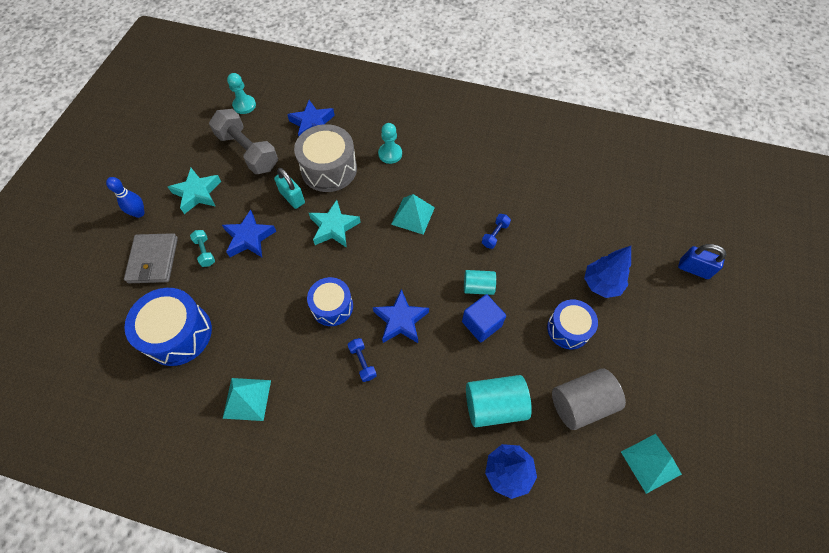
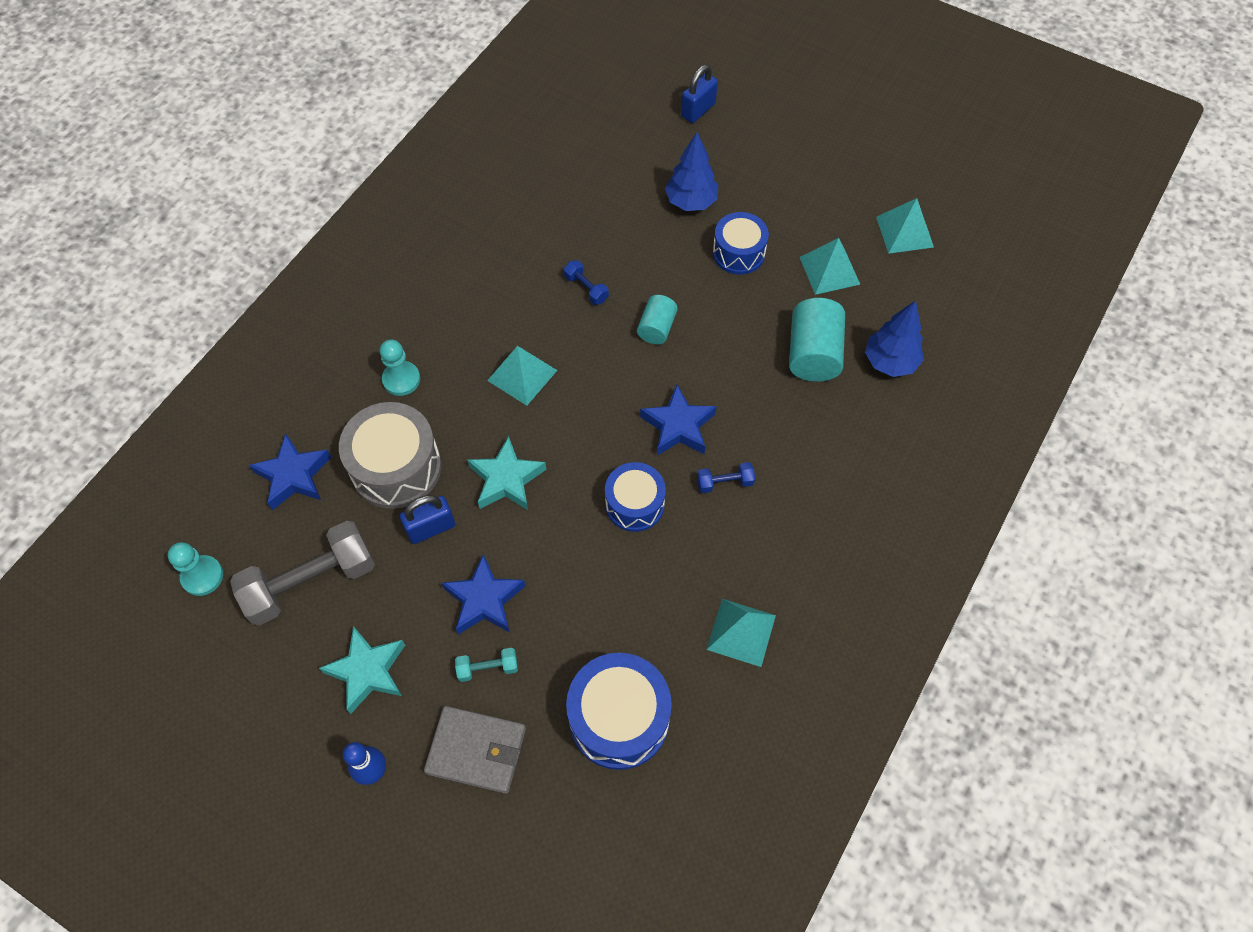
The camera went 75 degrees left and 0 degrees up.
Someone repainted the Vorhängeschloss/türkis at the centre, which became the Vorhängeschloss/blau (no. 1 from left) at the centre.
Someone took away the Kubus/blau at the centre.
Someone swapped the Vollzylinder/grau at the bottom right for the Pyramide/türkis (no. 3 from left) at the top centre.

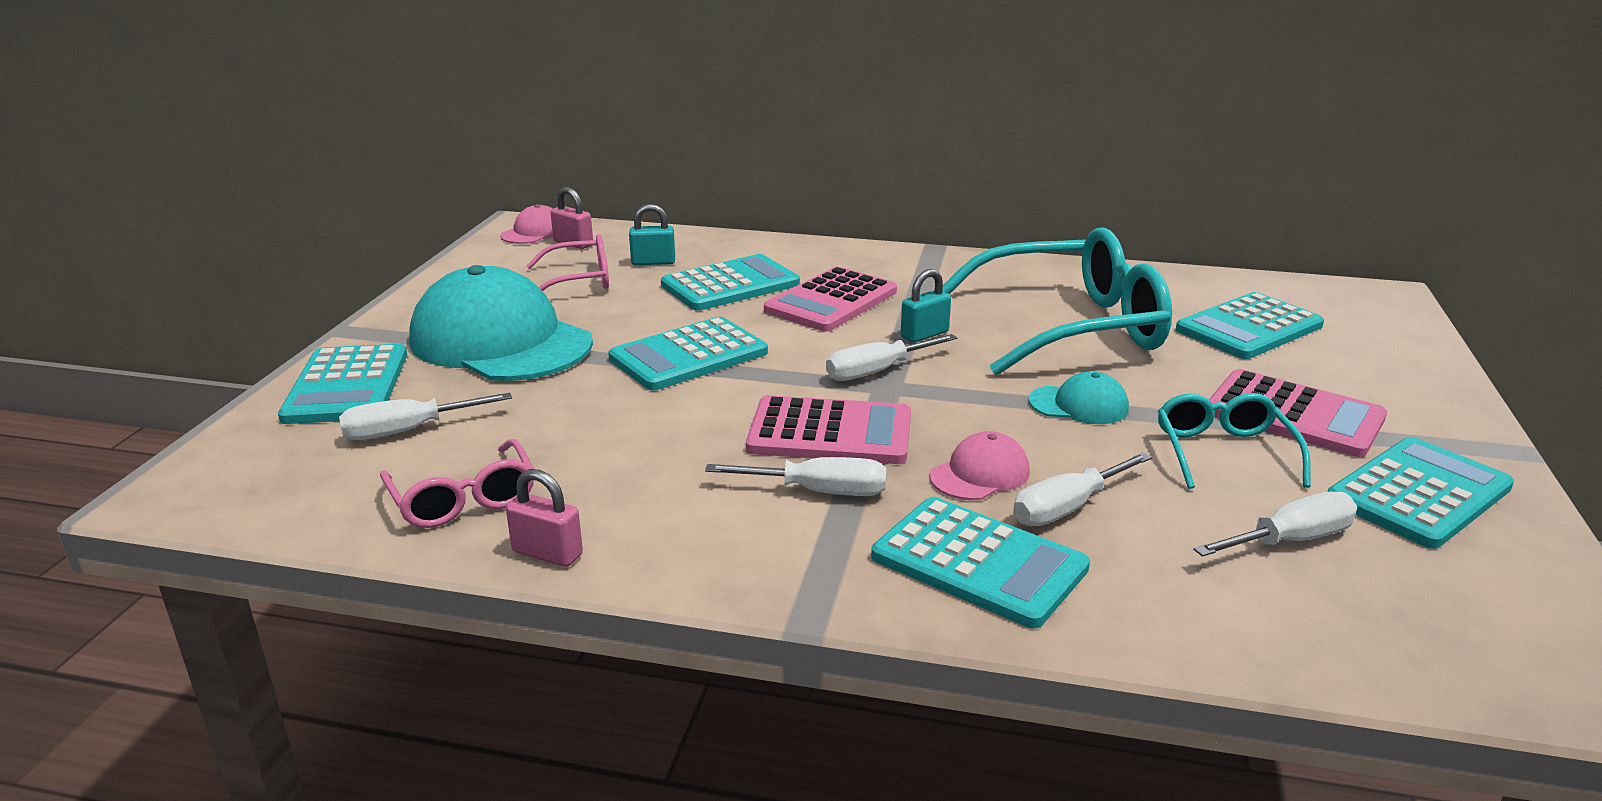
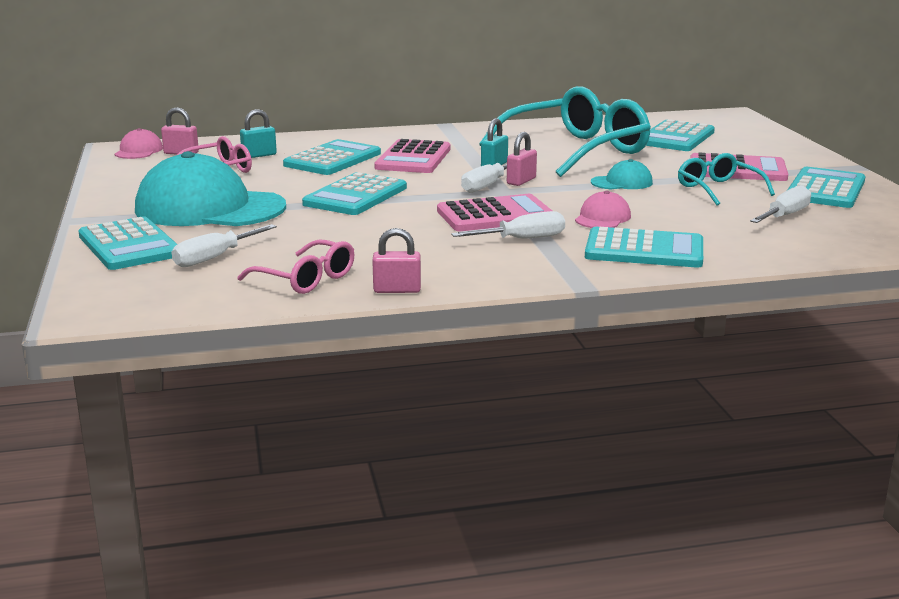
The camera went 25 degrees left and 5 degrees down.
Someone took away the Schraubenzieher/weiß (no. 4 from left) at the middle right.
Someone put down the Vorhängeschloss/rosa (no. 3 from left) at the top centre.

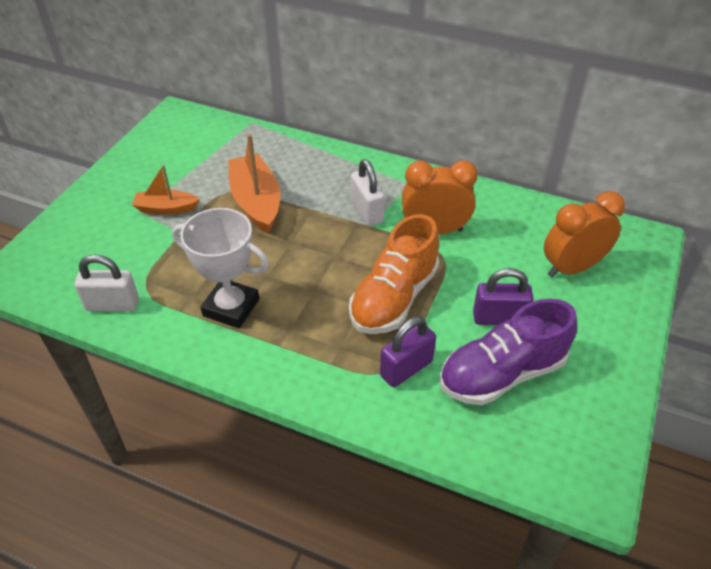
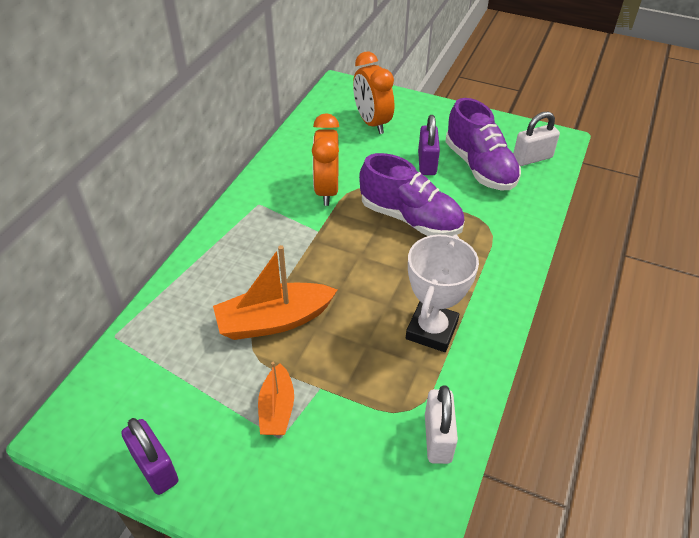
The camera went 90 degrees left and 0 degrees up.
Someone repainted the Schuh/orange at the centre, which became the Schuh/lila (no. 1 from left) at the centre.
Someone carried the Vorhängeschloss/weiß (no. 2 from left) from the centre to the top right.
Someone carried the Vorhängeschloss/lila (no. 1 from left) from the centre to the bottom left.

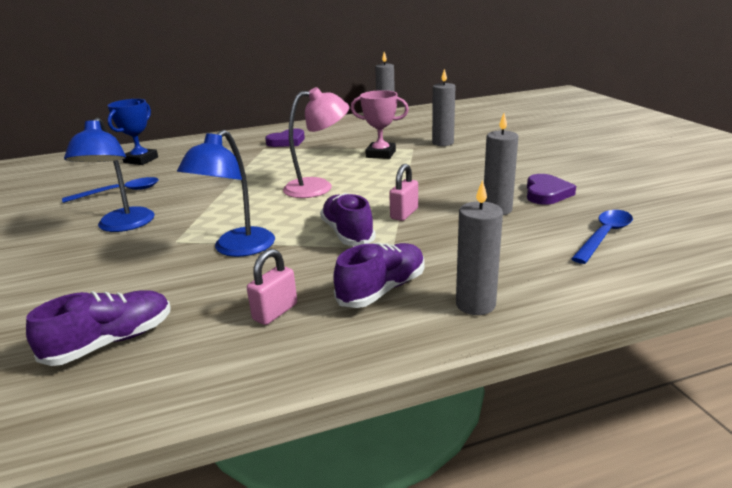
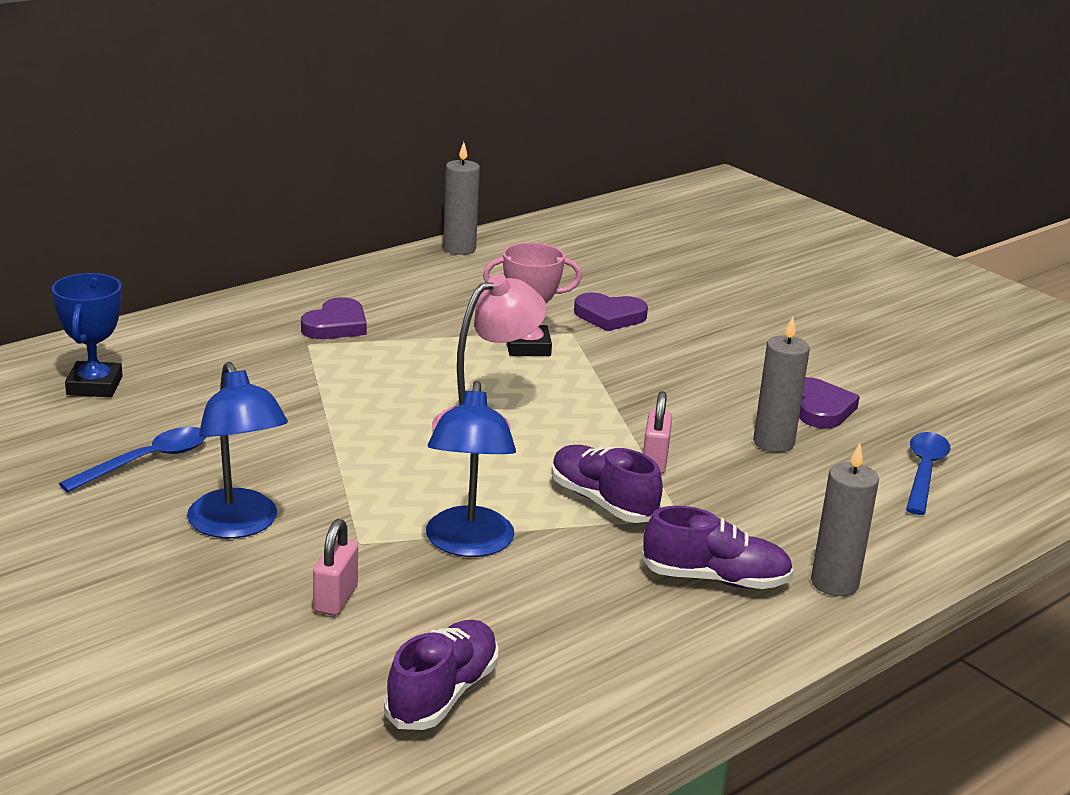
The camera went 25 degrees left and 0 degrees up.
Someone carried the Vorhängeschloss/rosa (no. 1 from left) from the centre to the bottom left.
Someone rotated the Schuh/lila (no. 3 from left) at the centre by 75 degrees clockwise.
Someone swapped the Kerze/grau (no. 2 from left) at the top centre for the Herz/lila (no. 2 from left) at the centre.

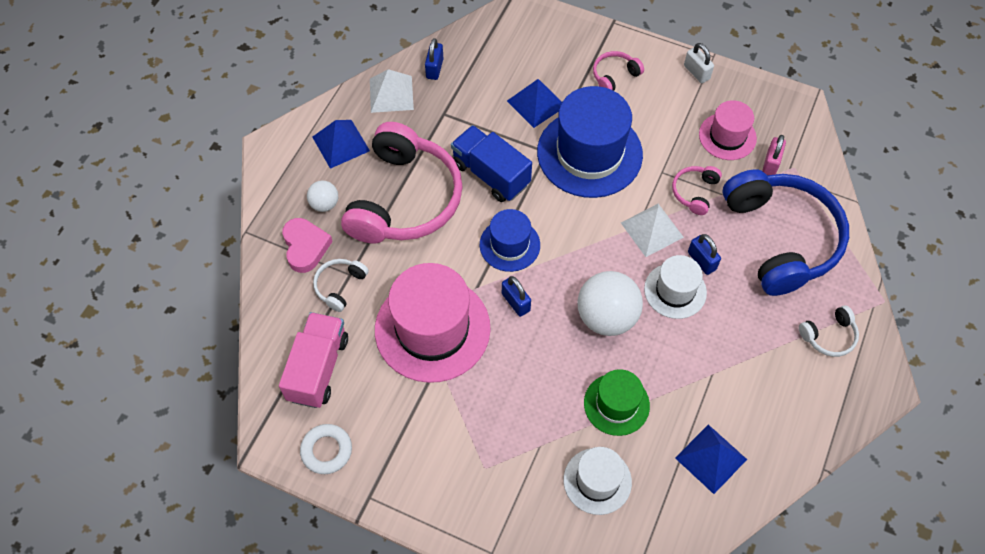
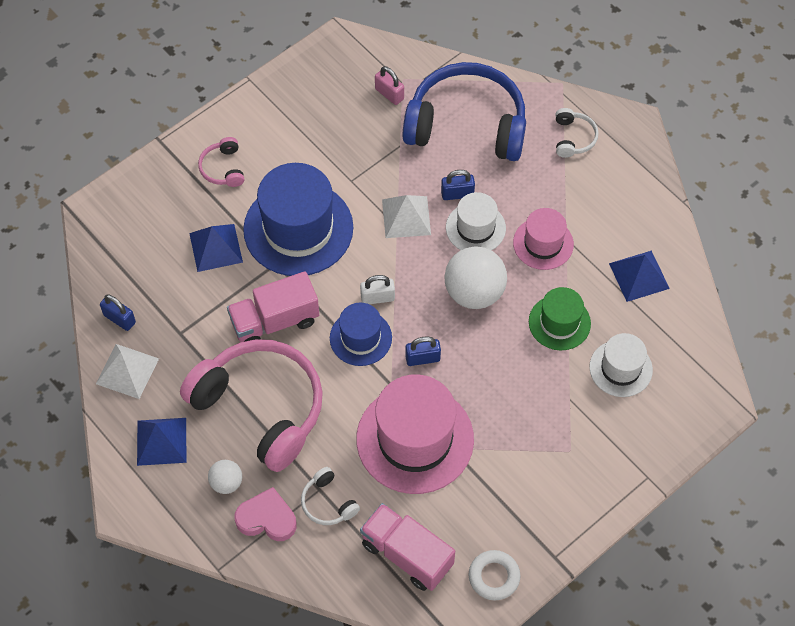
The camera went 65 degrees left and 0 degrees up.
Someone repainted the Lastwagen/blau at the top centre, which became the Lastwagen/rosa (no. 1 from left) at the centre.
Someone took away the Kopfhörer/rosa (no. 3 from left) at the middle right.
Someone carried the Vorhängeschloss/weiß from the top right to the centre.
Someone carried the Hut/rosa (no. 2 from left) from the top right to the middle right.

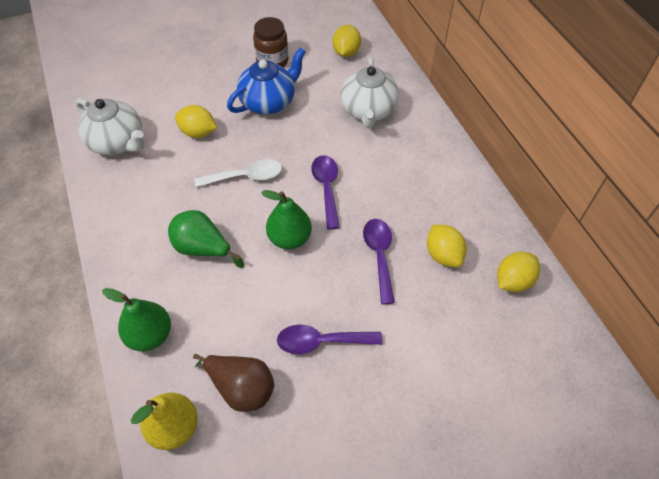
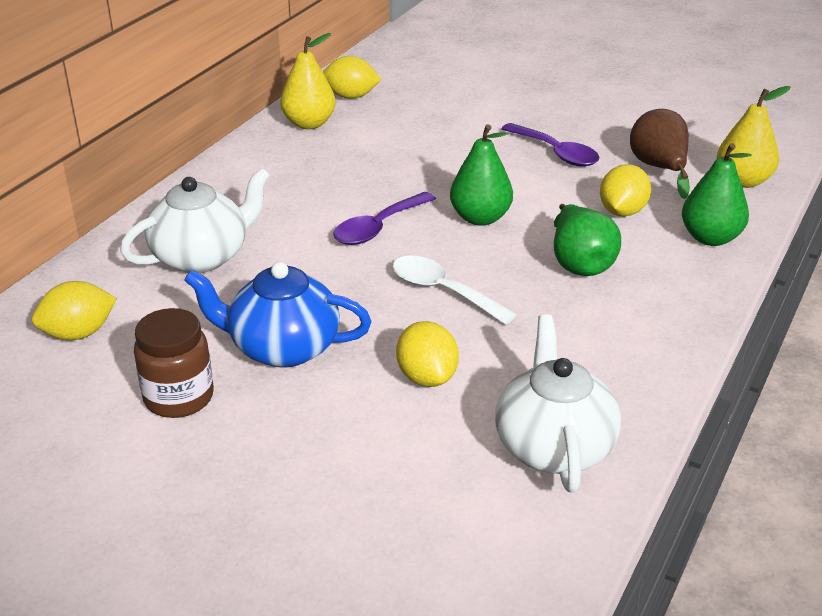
The camera went 130 degrees left and 20 degrees down.
Someone took away the Löffel/lila (no. 3 from left) at the centre.
Someone carried the Zitrone/gelb (no. 3 from left in the first image) from the middle right to the top right.
Someone put down the Birne/gelb (no. 1 from left) at the top centre.

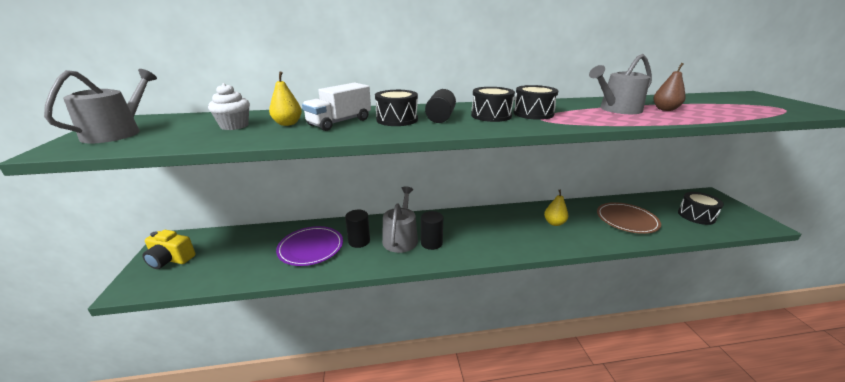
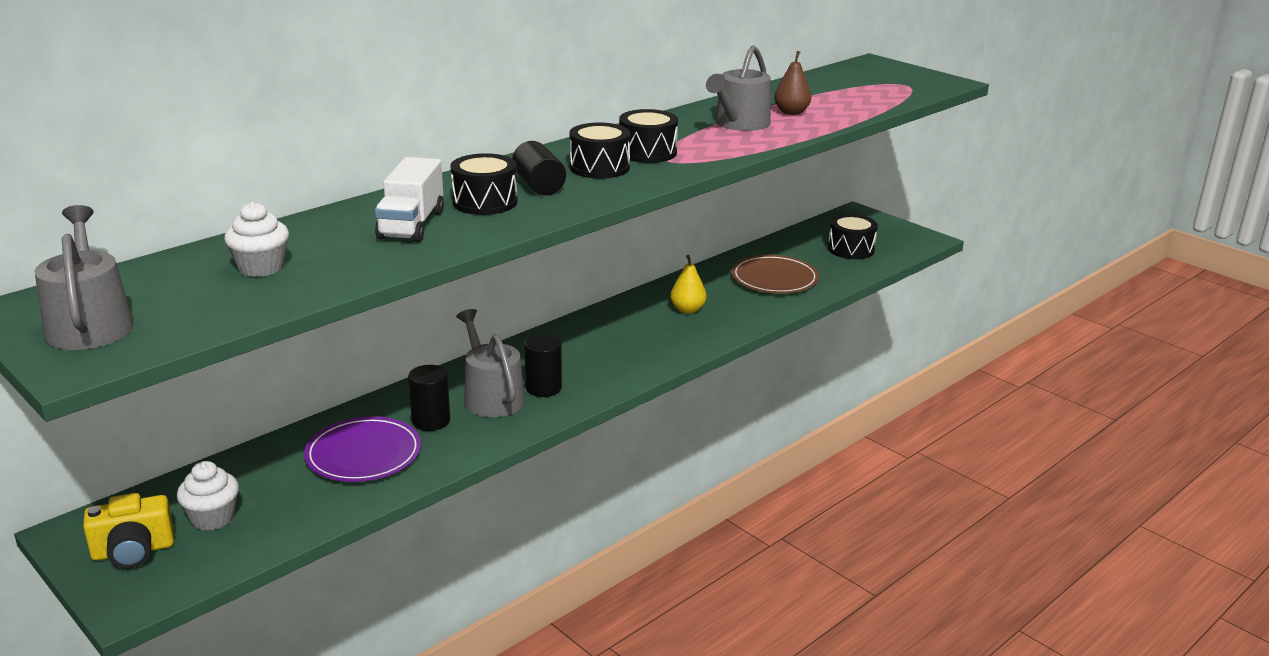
The camera went 35 degrees left and 0 degrees up.
Someone took away the Birne/gelb (no. 1 from left) at the top centre.
Someone put down the Muffin/weiß (no. 1 from left) at the bottom left.

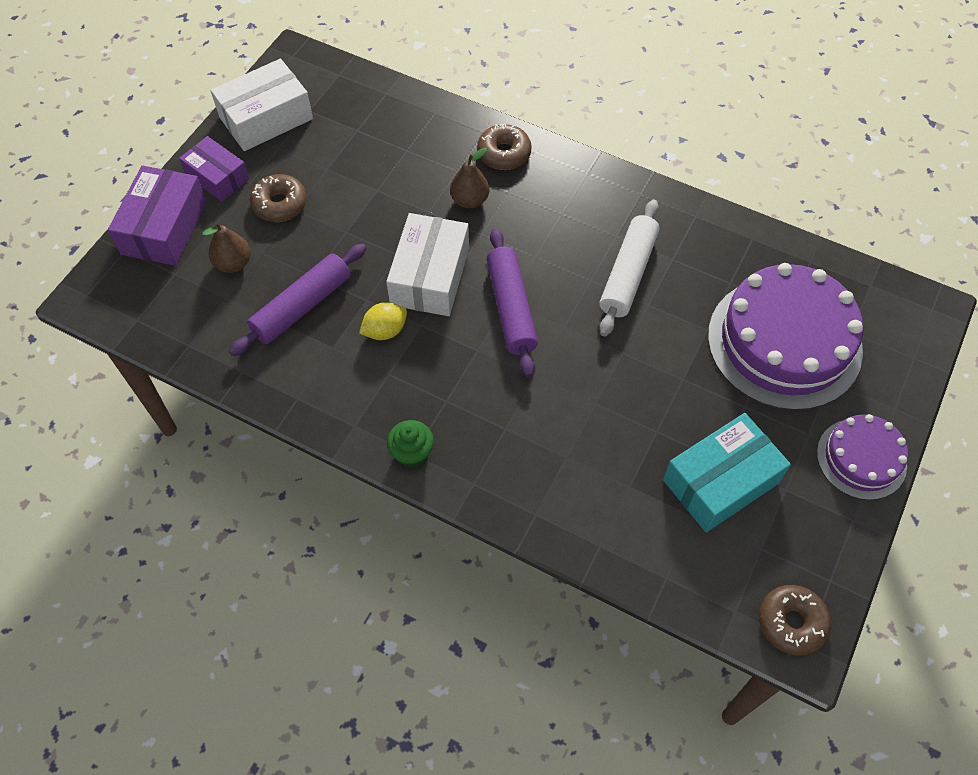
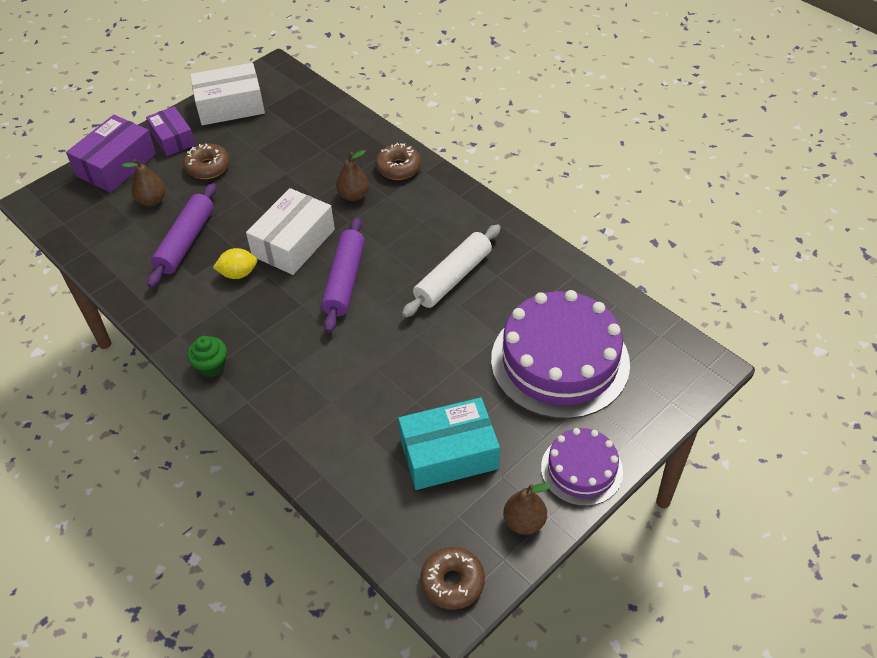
The camera went 20 degrees right and 10 degrees down.
Someone rotated the Nudelholz/lila (no. 1 from left) at the middle left by 45 degrees counterclockwise.
Someone put down the Birne/braun (no. 3 from left) at the bottom centre.

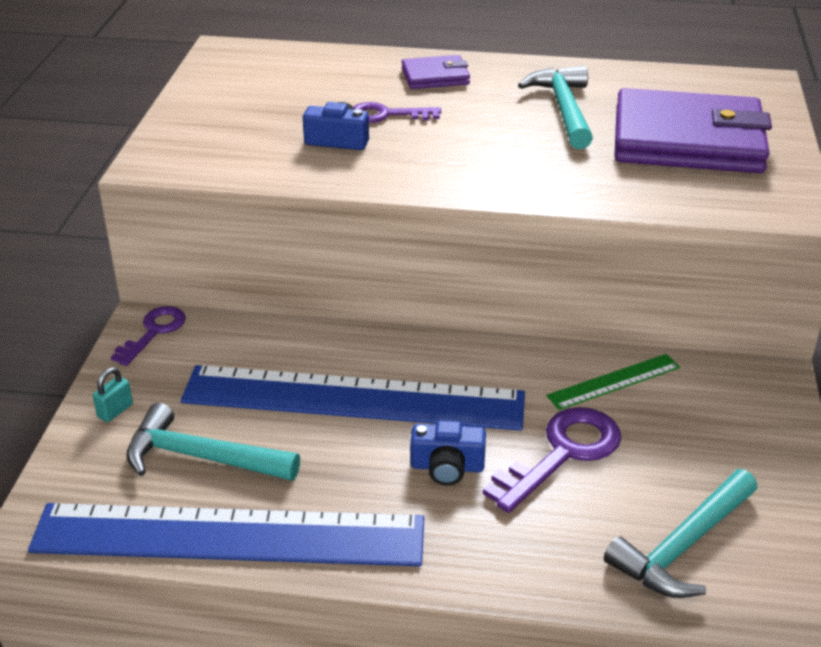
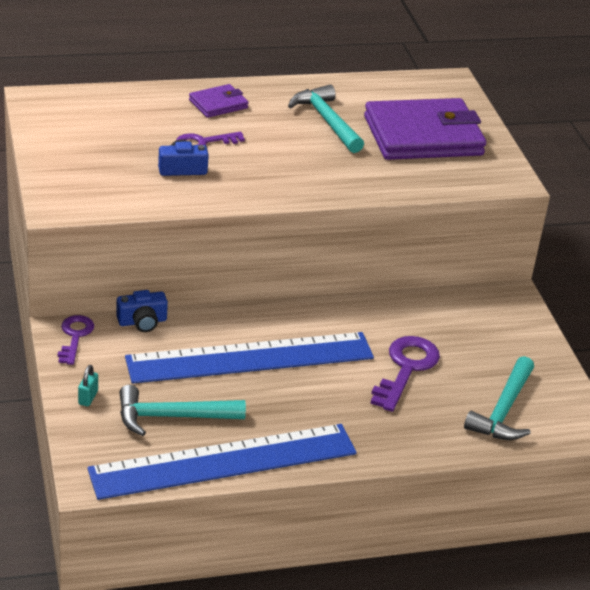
The camera went 25 degrees left and 0 degrees up.
Someone carried the Kamera/blau (no. 2 from left in the first image) from the bottom centre to the middle left.
Someone took away the Lineal/grün at the middle right.

